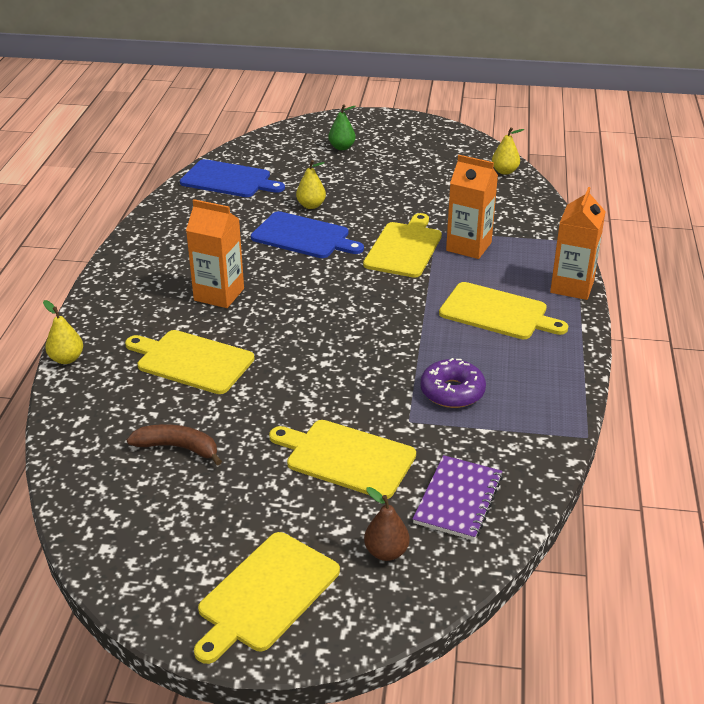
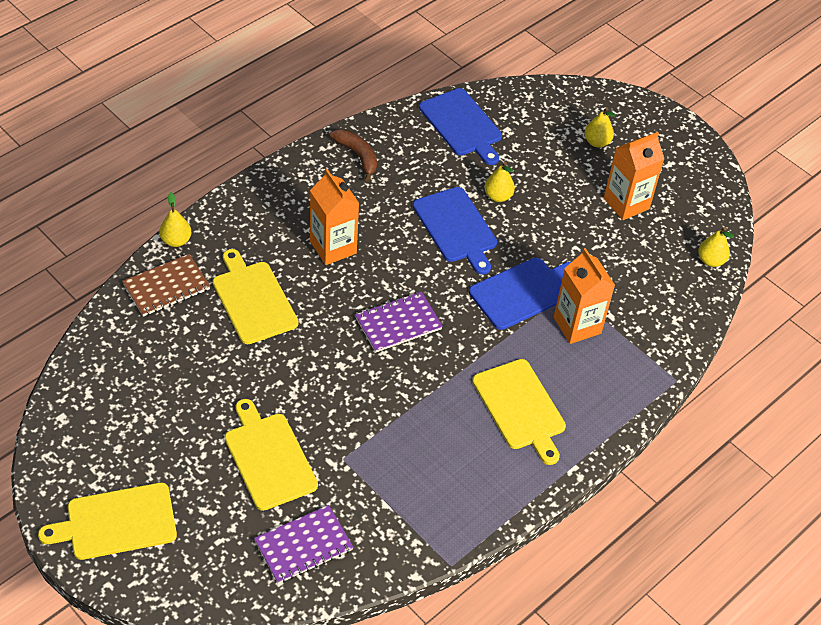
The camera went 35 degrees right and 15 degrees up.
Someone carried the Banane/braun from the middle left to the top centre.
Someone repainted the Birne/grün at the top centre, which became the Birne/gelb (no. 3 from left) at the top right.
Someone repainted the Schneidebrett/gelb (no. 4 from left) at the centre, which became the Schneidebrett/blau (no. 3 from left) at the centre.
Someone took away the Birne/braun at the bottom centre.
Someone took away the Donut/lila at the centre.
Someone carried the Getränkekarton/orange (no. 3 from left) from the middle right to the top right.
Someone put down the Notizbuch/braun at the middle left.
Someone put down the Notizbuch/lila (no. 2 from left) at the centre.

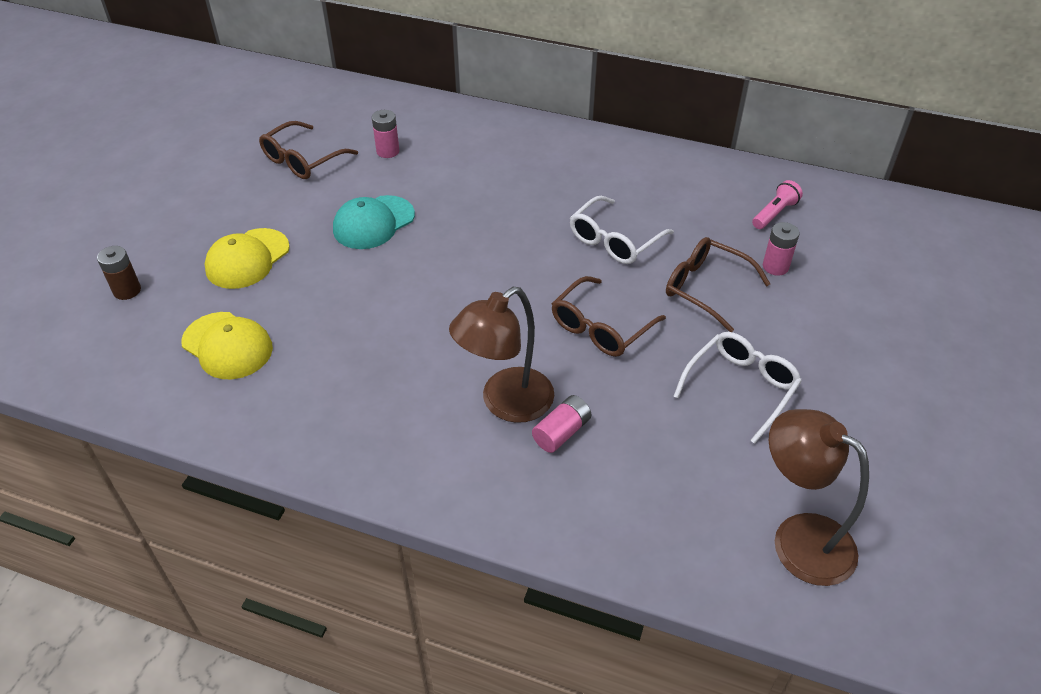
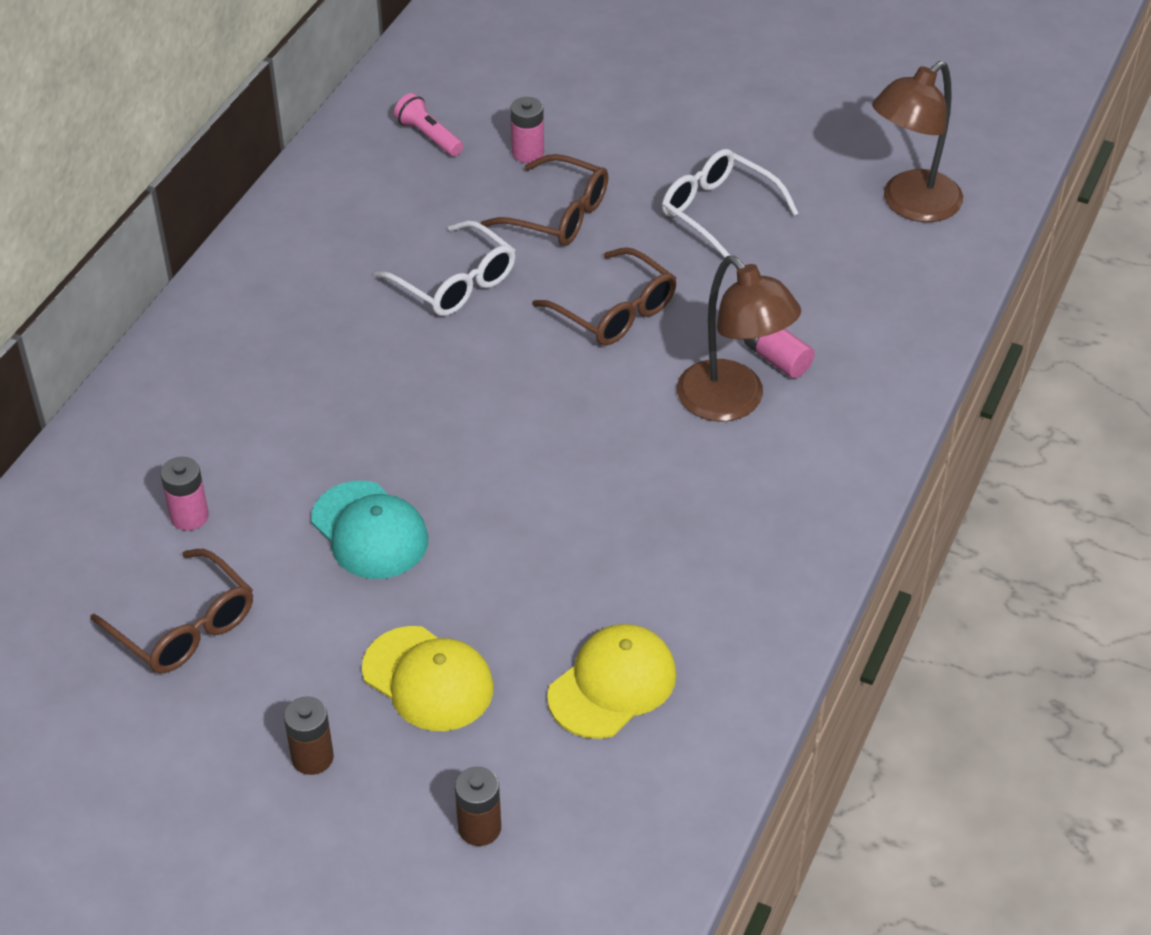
The camera went 85 degrees left and 0 degrees up.
Someone rotated the Brille/braun (no. 3 from left in the first image) at the middle right by 105 degrees counterclockwise.
Someone put down the Batterie/braun (no. 1 from left) at the bottom left.

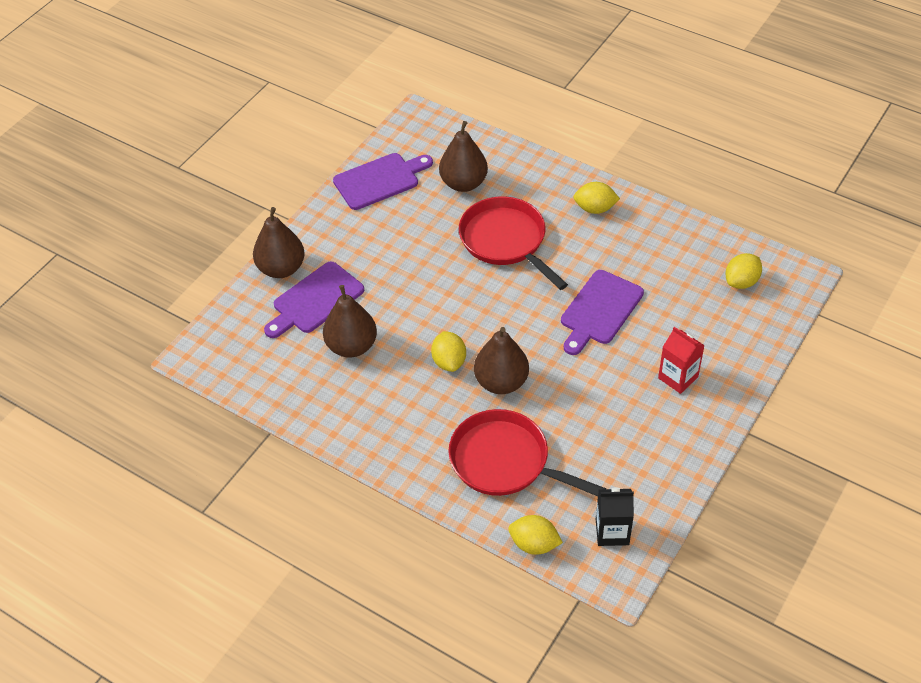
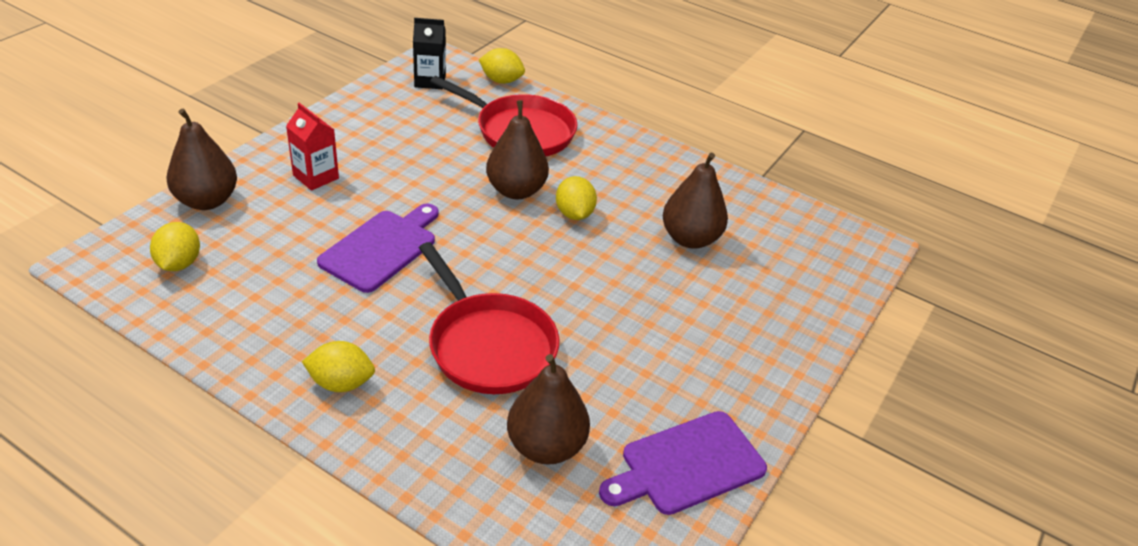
The camera went 175 degrees right and 10 degrees down.
Someone carried the Birne/braun (no. 1 from left) from the middle left to the top left.
Someone took away the Schneidebrett/lila (no. 1 from left) at the centre.
Someone rotated the Zitrone/gelb (no. 4 from left in the first image) at the middle right by 45 degrees counterclockwise.

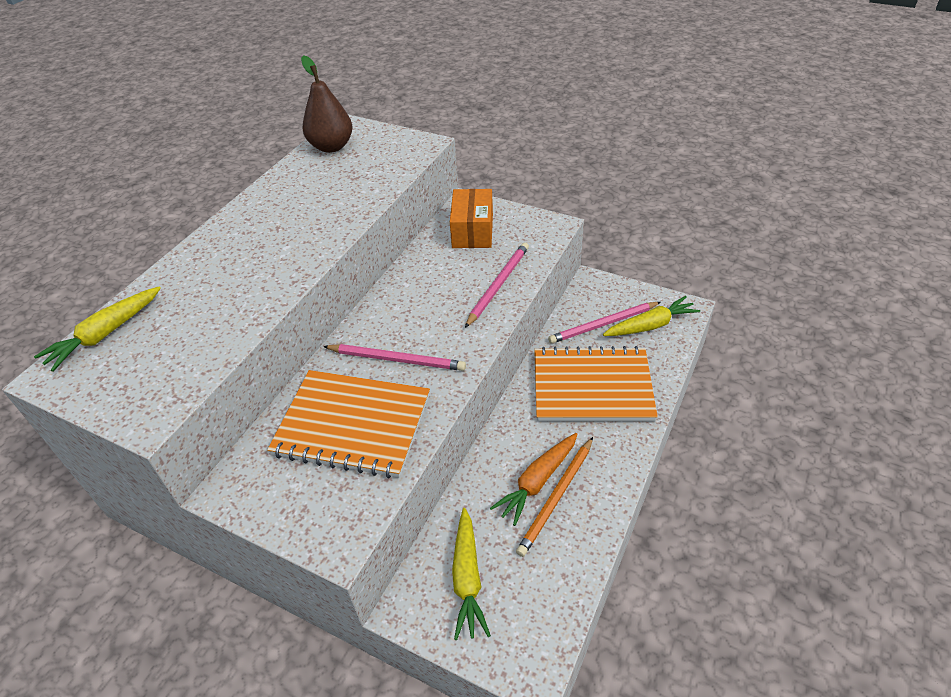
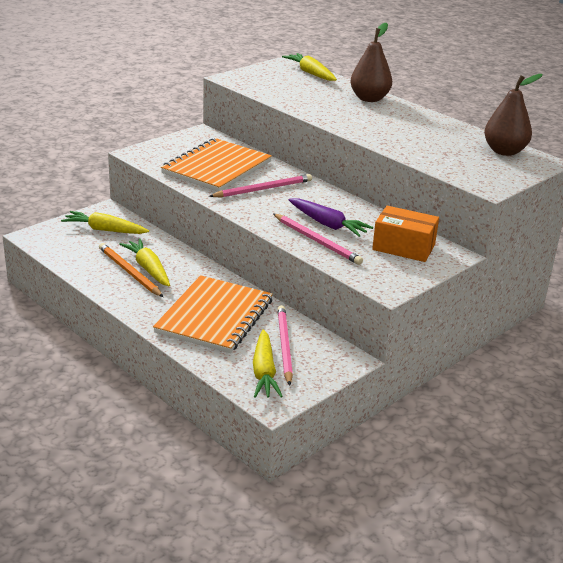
The camera went 105 degrees right and 15 degrees down.
Someone rotated the Bleistift/rosa (no. 1 from left) at the centre by 150 degrees counterclockwise.
Someone repainted the Karotte/orange at the bottom centre, which became the Karotte/gelb (no. 2 from left) at the middle left.
Someone put down the Karotte/lila at the centre.
Someone put down the Birne/braun (no. 1 from left) at the top centre.

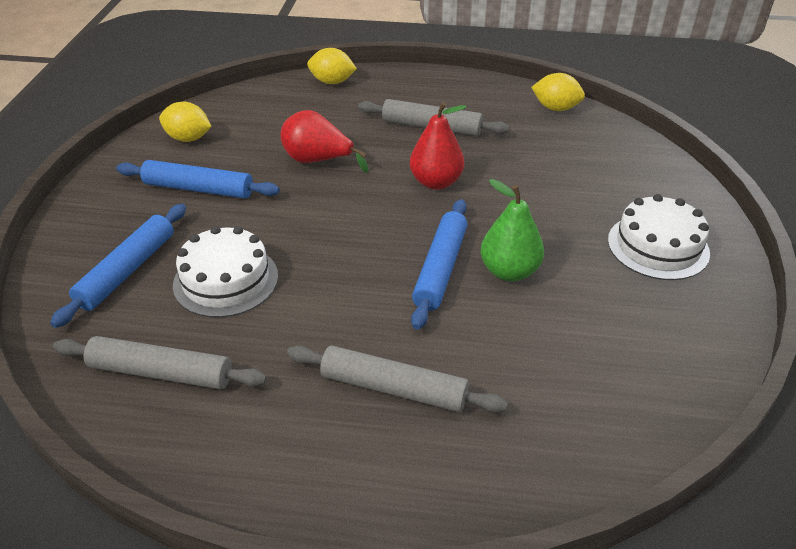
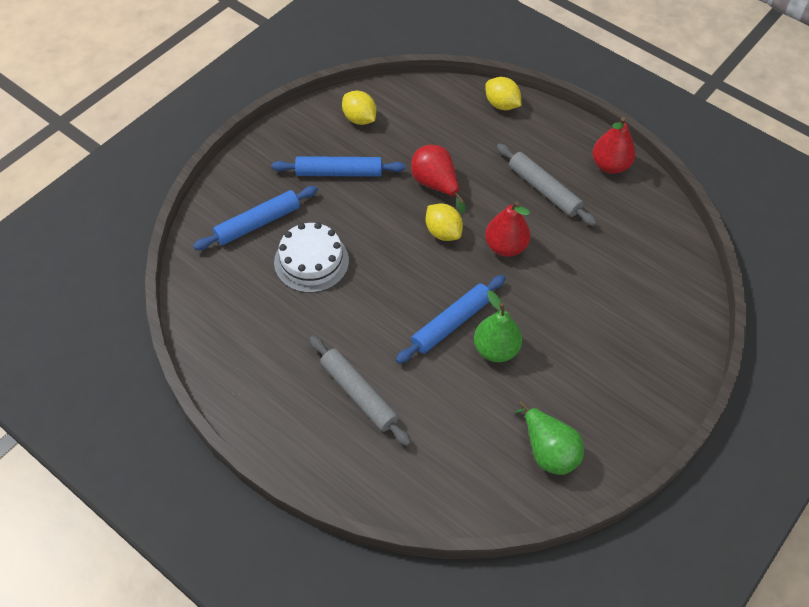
The camera went 30 degrees right and 15 degrees up.
Someone took away the Nudelholz/grau (no. 1 from left) at the middle left.
Someone rotated the Nudelholz/blau (no. 2 from left) at the top left by 45 degrees counterclockwise.
Someone carried the Zitrone/gelb (no. 3 from left in the first image) from the top right to the centre.
Someone took away the Kuchen/weiß (no. 2 from left) at the middle right.
Someone put down the Birne/grün (no. 2 from left) at the bottom right.
Someone put down the Birne/rot (no. 3 from left) at the top right.

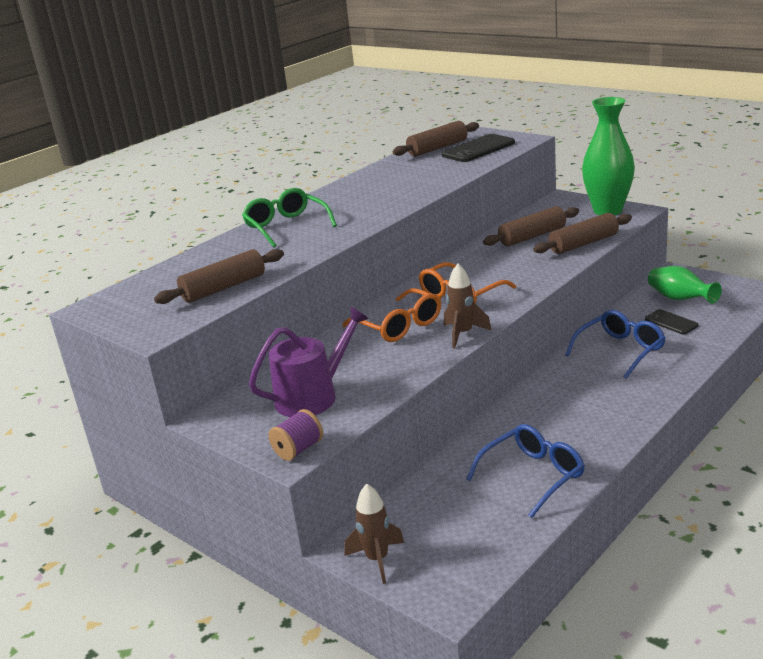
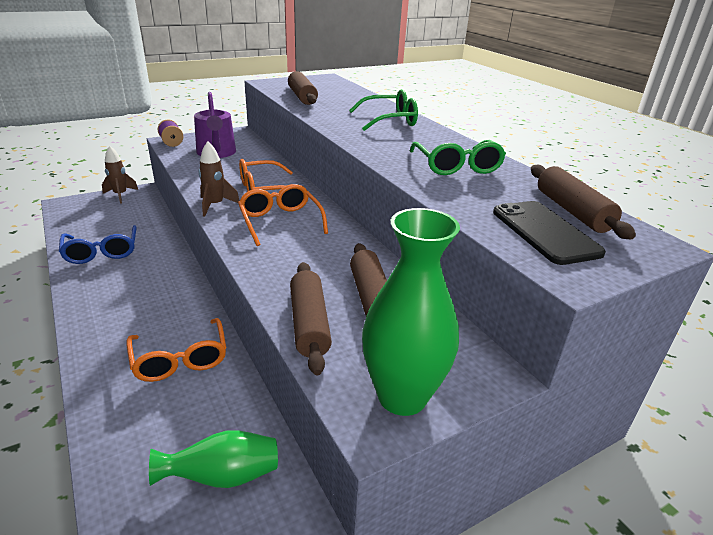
The camera went 105 degrees right and 5 degrees up.
Someone repainted the Brille/blau (no. 2 from left) at the middle right, which became the Brille/orange (no. 1 from left) at the middle left.
Someone took away the Handy/schwarz (no. 2 from left) at the middle right.
Someone put down the Brille/grün (no. 2 from left) at the top centre.

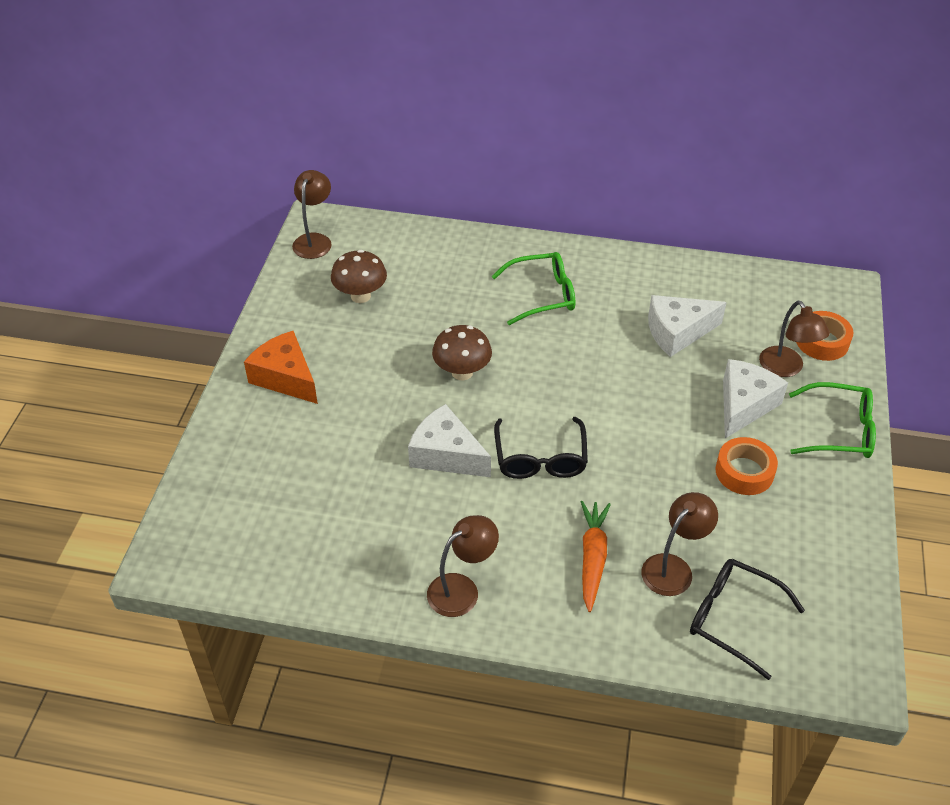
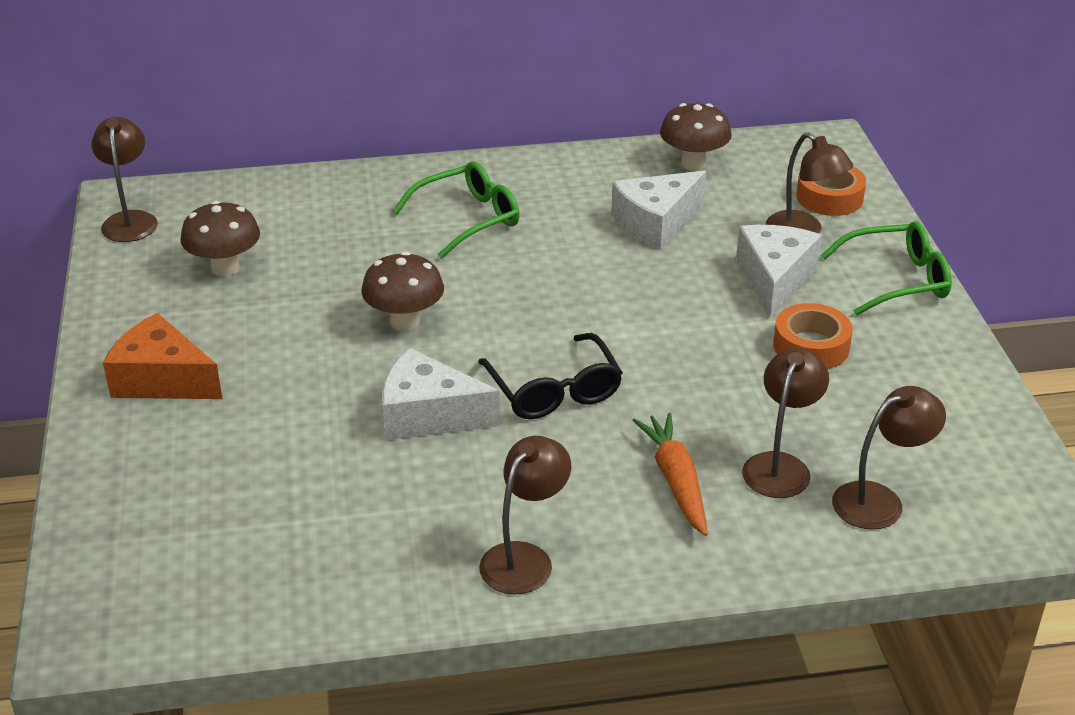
The camera went 20 degrees left and 10 degrees down.
Someone swapped the Brille/schwarz (no. 2 from left) at the bottom right for the Lampe/braun (no. 5 from left) at the middle right.
Someone put down the Pilz/braun (no. 3 from left) at the top centre.

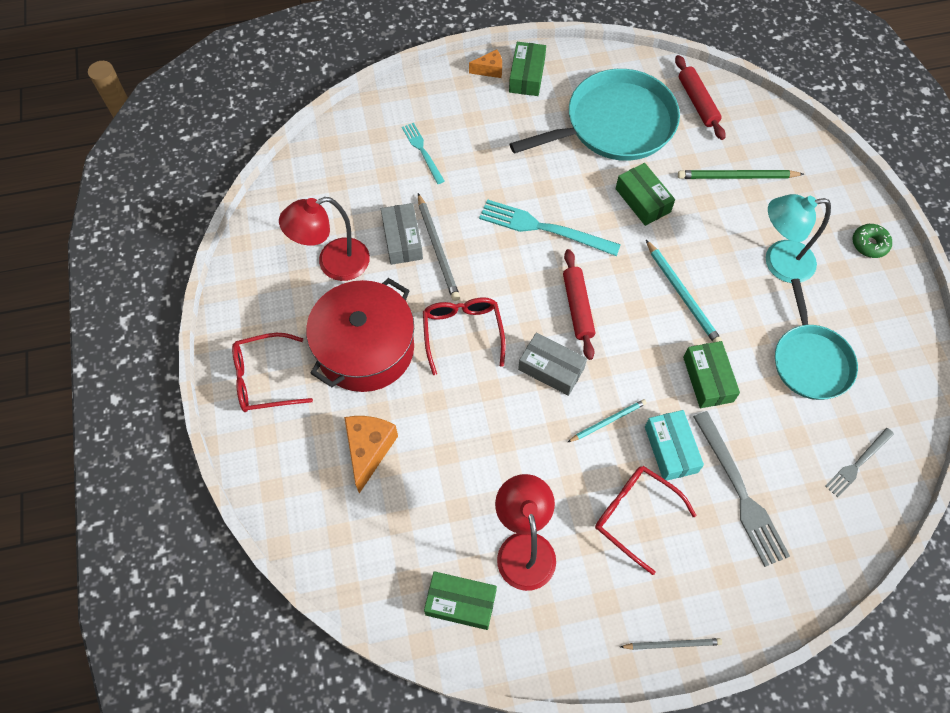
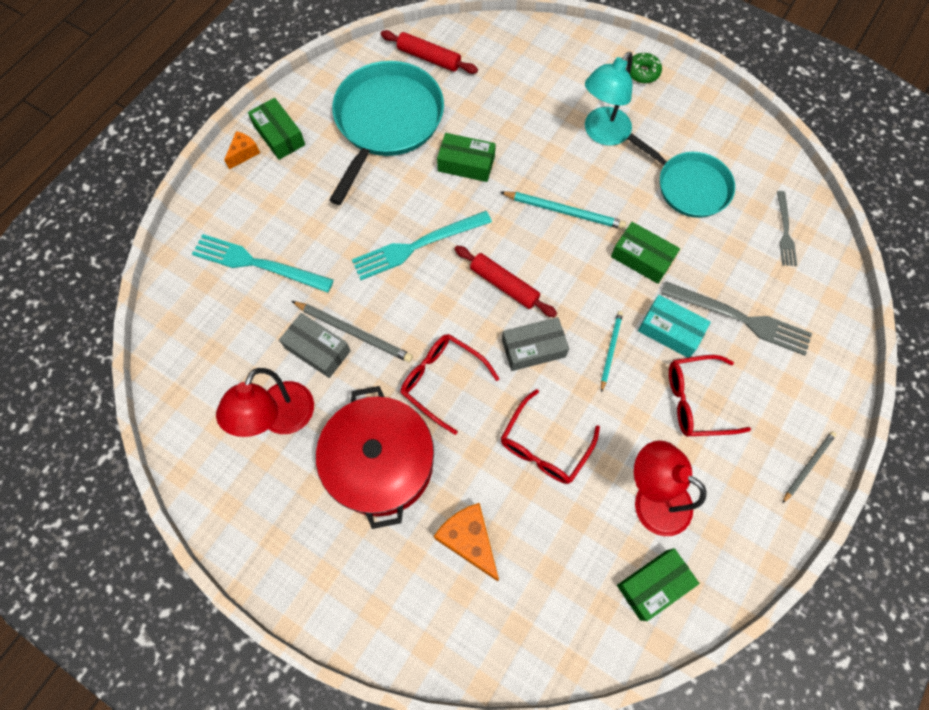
The camera went 45 degrees left and 5 degrees up.
Someone carried the Brille/rot (no. 1 from left in the first image) from the middle left to the centre.
Someone scaled the Gabel/türkis (no. 1 from left) at the top centre by 1.71.
Someone took away the Bleistift/grün at the top right.

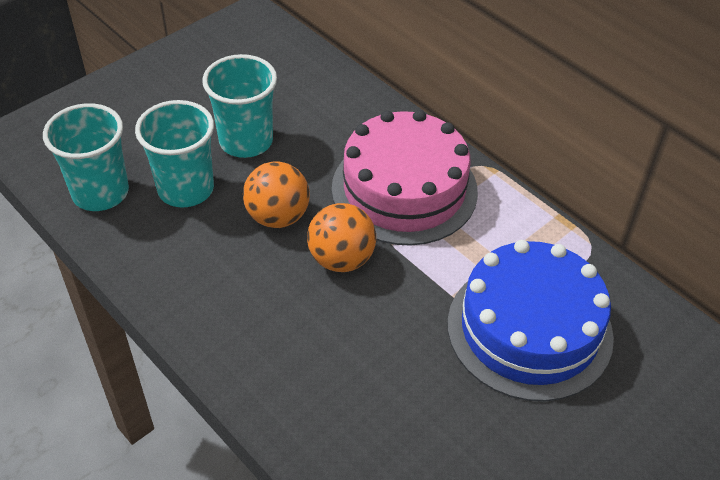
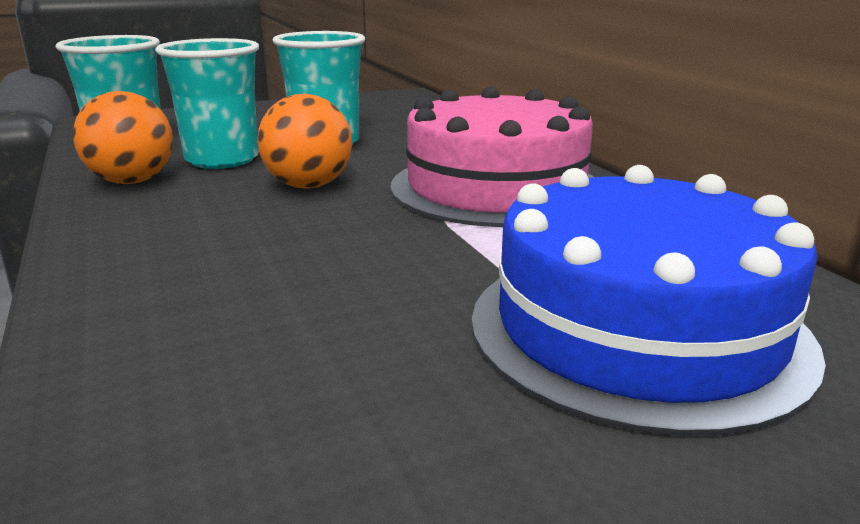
The camera went 20 degrees right and 25 degrees down.
Someone carried the Ball/orange (no. 2 from left in the first image) from the centre to the top left.

